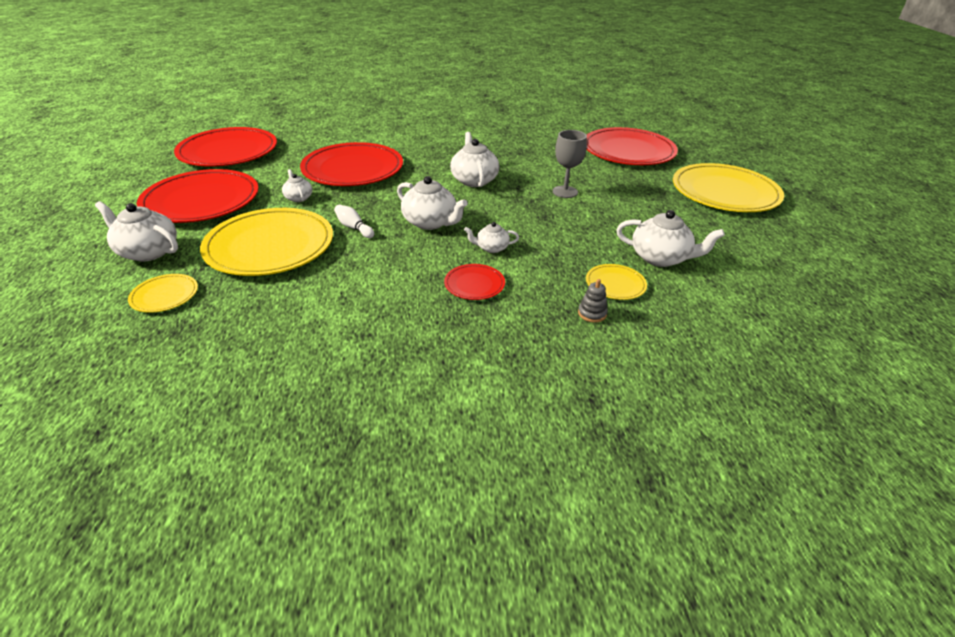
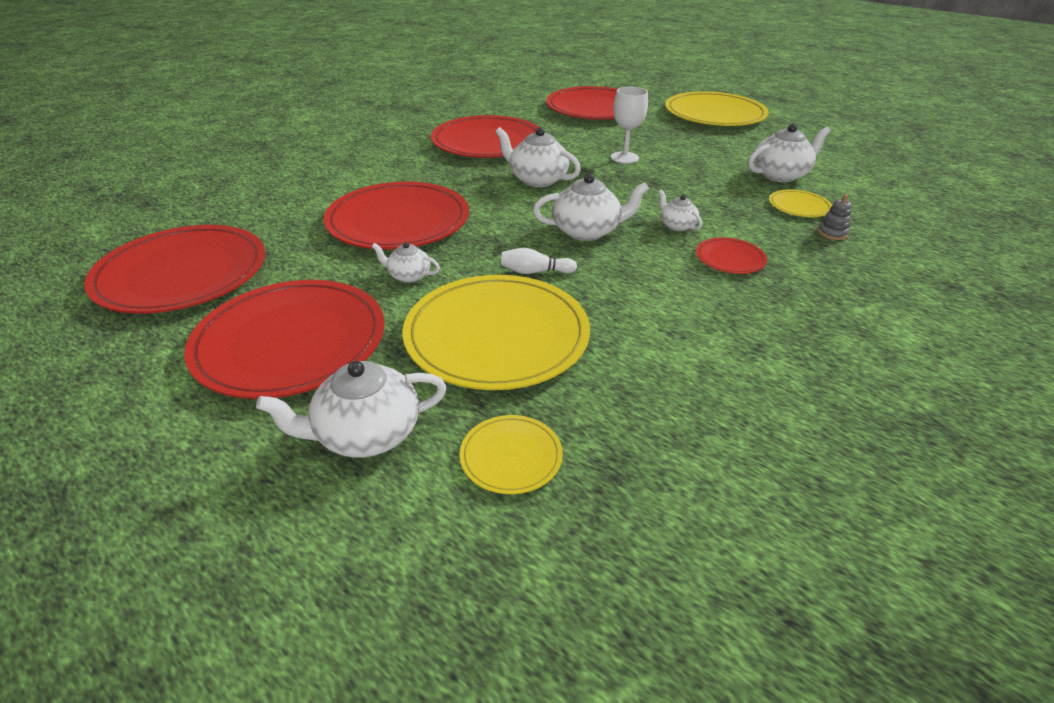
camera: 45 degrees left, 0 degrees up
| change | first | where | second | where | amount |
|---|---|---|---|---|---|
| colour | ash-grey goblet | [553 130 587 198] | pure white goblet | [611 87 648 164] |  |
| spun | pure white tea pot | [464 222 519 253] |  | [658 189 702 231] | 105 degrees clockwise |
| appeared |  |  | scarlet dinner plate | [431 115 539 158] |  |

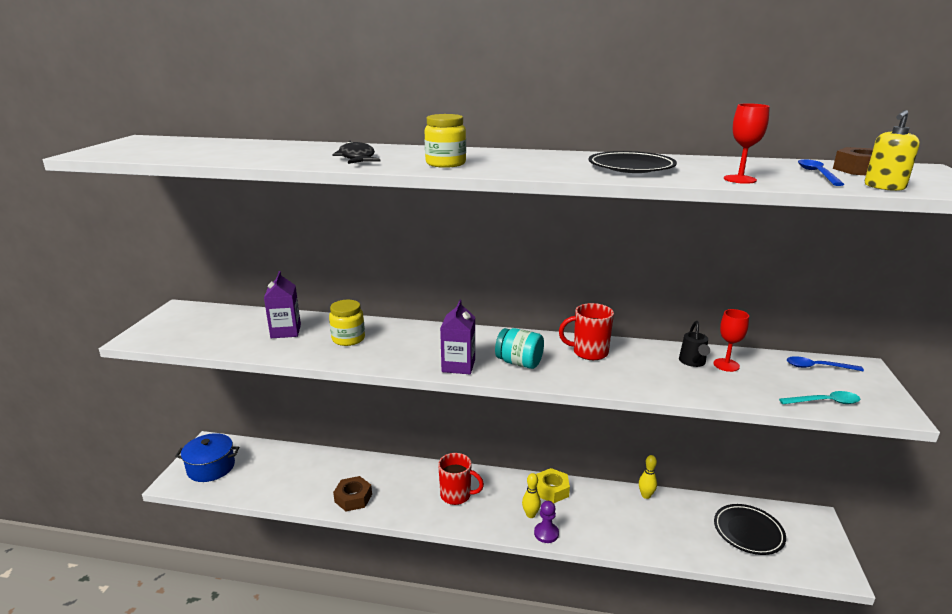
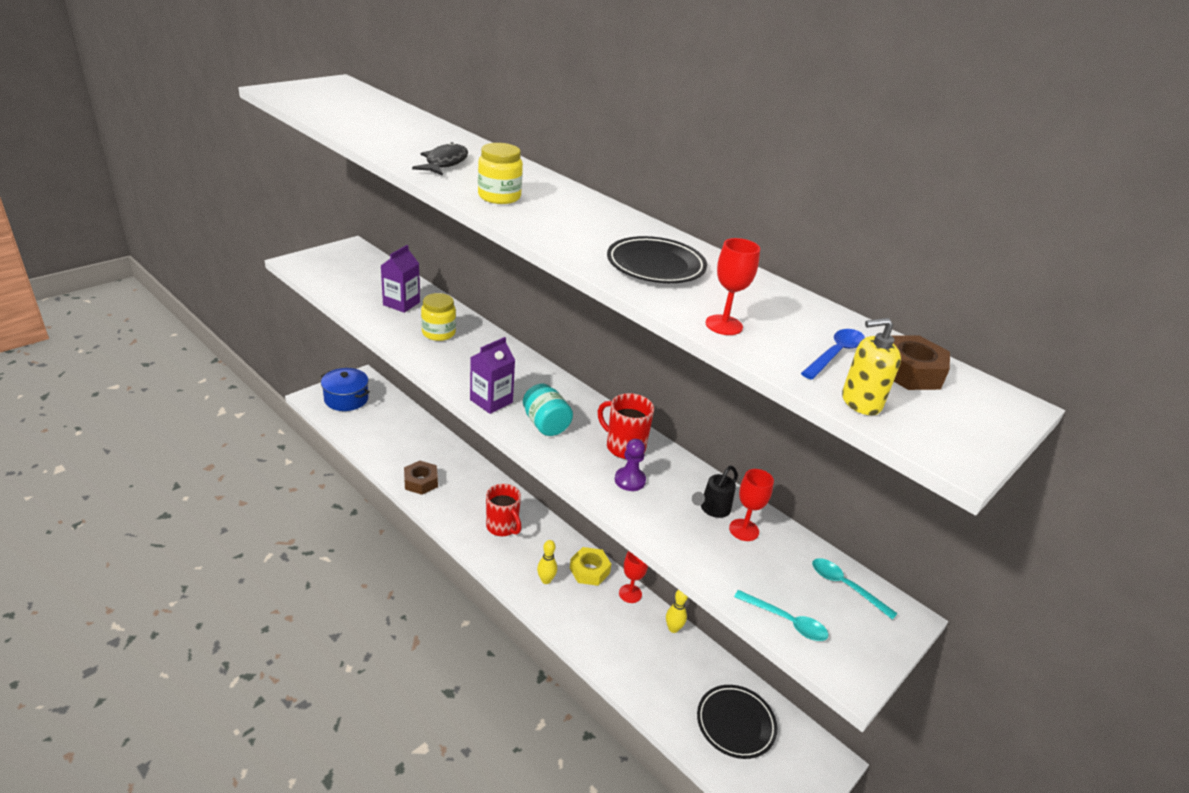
camera: 30 degrees right, 10 degrees up
| change | first | where | second | where | amount |
|---|---|---|---|---|---|
| colour | blue teaspoon | [787 356 864 371] | teal teaspoon | [812 558 898 620] |  |
| relocated | royal purple game pawn | [534 501 559 543] |  | [615 439 646 491] |  |
| appeared |  |  | scarlet goblet | [619 551 648 603] |  |

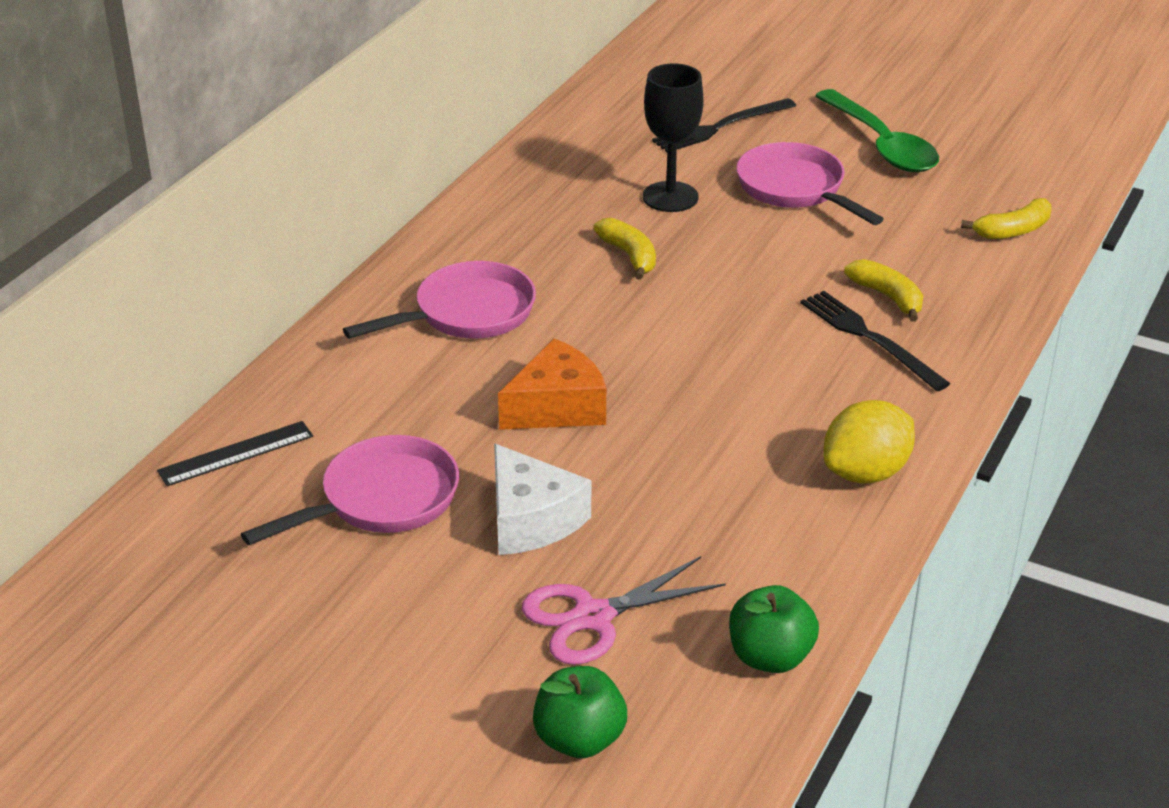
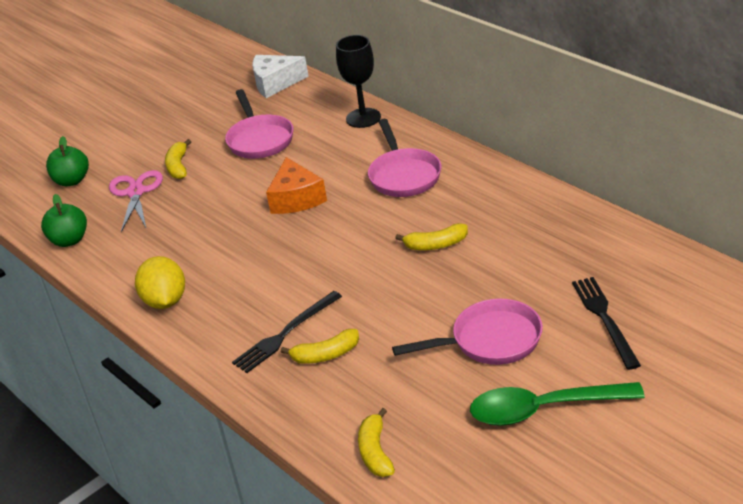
camera: 115 degrees right, 0 degrees up
| change | first | where | second | where | amount |
|---|---|---|---|---|---|
| relocated | jet-black goblet | [643 63 704 212] |  | [336 35 381 128] |  |
| spun | jet-black table fork | [800 291 951 391] |  | [232 291 342 373] | 150 degrees clockwise |
| missing | jet-black measuring stick | [157 421 313 486] |  |  |  |
| relocated | pure white cheese | [494 443 591 555] |  | [252 55 309 98] |  |
| appeared |  |  | yellow banana fruit | [165 139 191 179] |  |

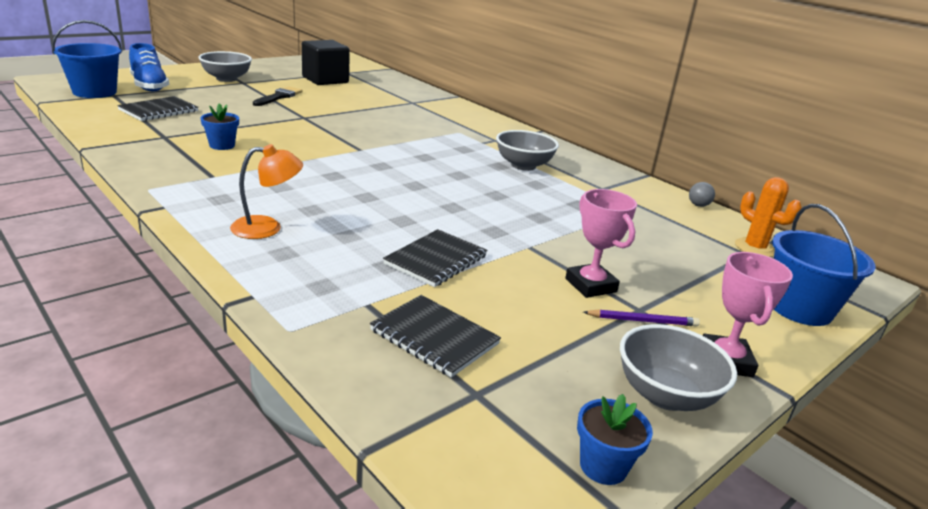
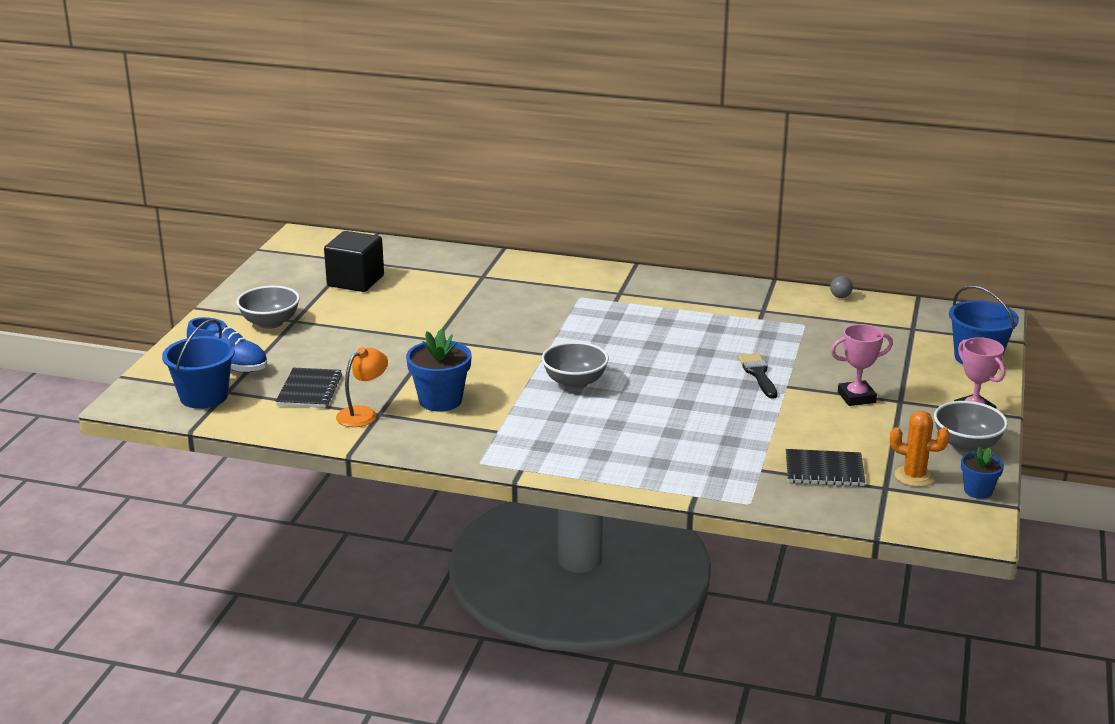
camera: 30 degrees left, 0 degrees up
| change | first | where | second | where | amount |
|---|---|---|---|---|---|
| relocated | jet-black paintbrush | [253 86 303 106] |  | [738 354 777 399] |  |
| size | blue plant pot | [201 103 239 150] |  | [406 329 472 412] | x1.72 |
| relocated | ash-grey serving bowl | [496 130 559 171] |  | [542 342 609 389] |  |
| relocated | orange-coloured lamp | [230 144 303 239] |  | [336 347 388 427] |  |
| relocated | orange-coloured prickly plant | [735 177 801 257] |  | [890 411 950 487] |  |
| spun | pink prize cup | [565 189 637 298] |  | [831 324 893 406] | 45 degrees counterclockwise |
| missing | jet-black notepad | [383 229 487 287] |  |  |  |
| missing | royal purple wooden pencil | [583 309 700 326] |  |  |  |

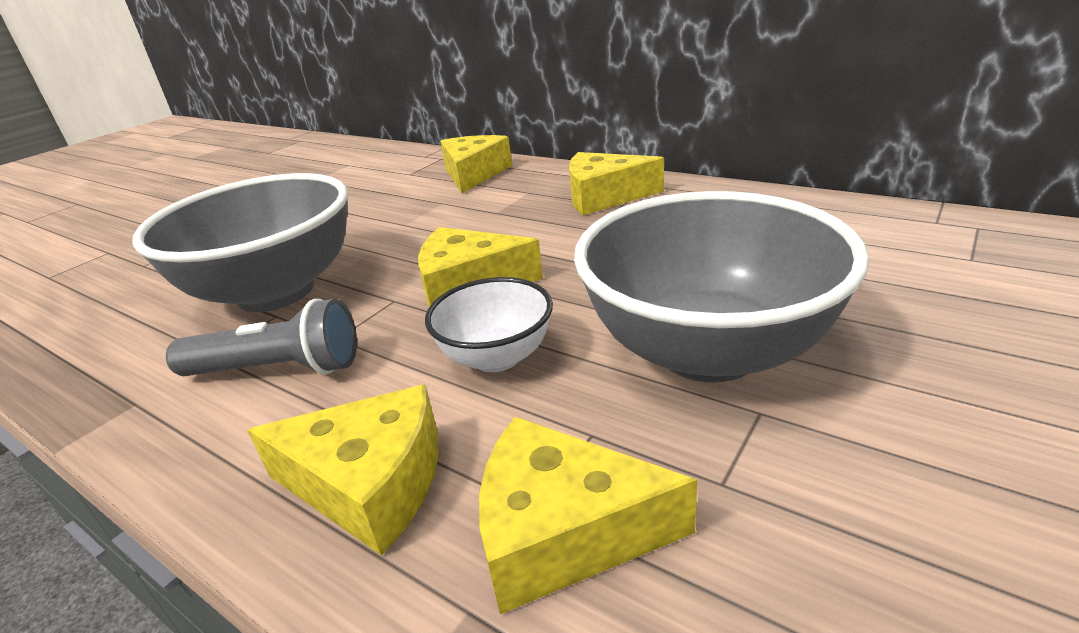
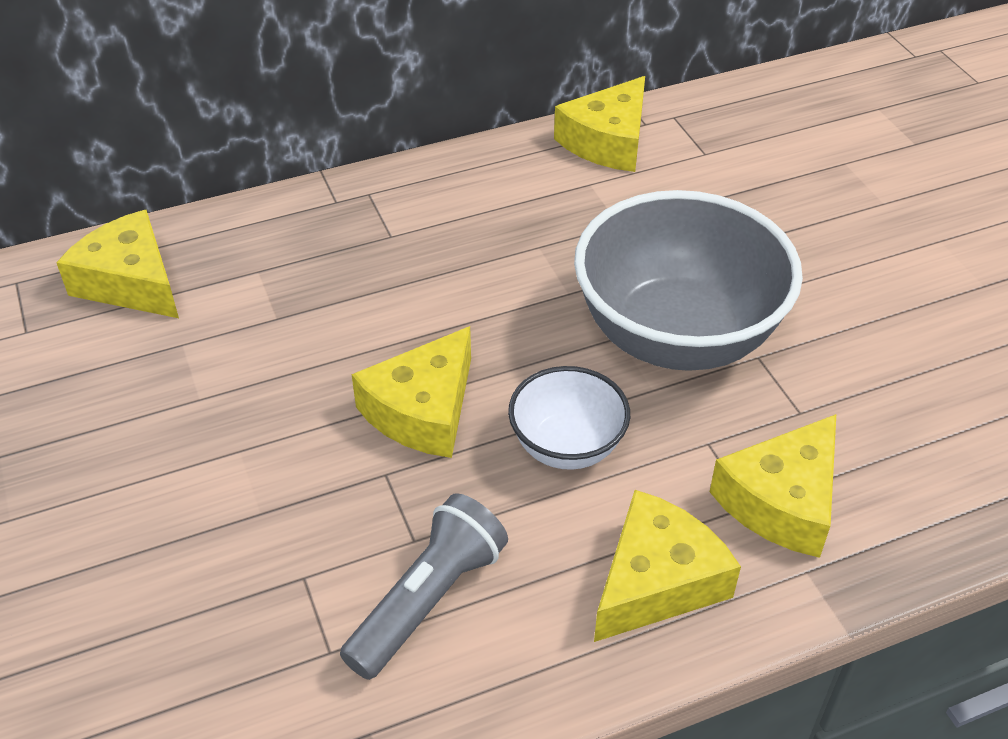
camera: 60 degrees left, 15 degrees up
| change | first | where | second | where | amount |
|---|---|---|---|---|---|
| relocated | yellow cheese | [569 152 664 215] |  | [554 76 645 172] |  |
| missing | ash-grey serving bowl | [132 173 348 312] |  |  |  |

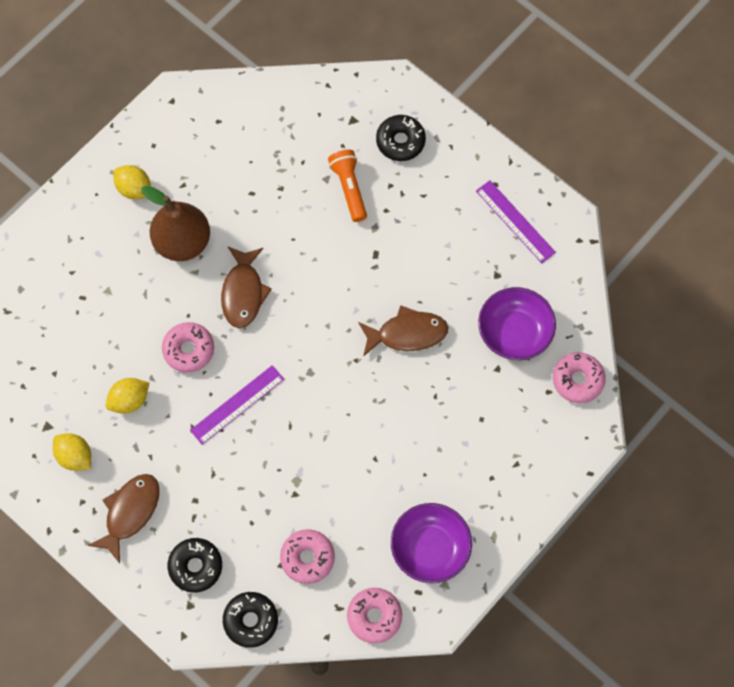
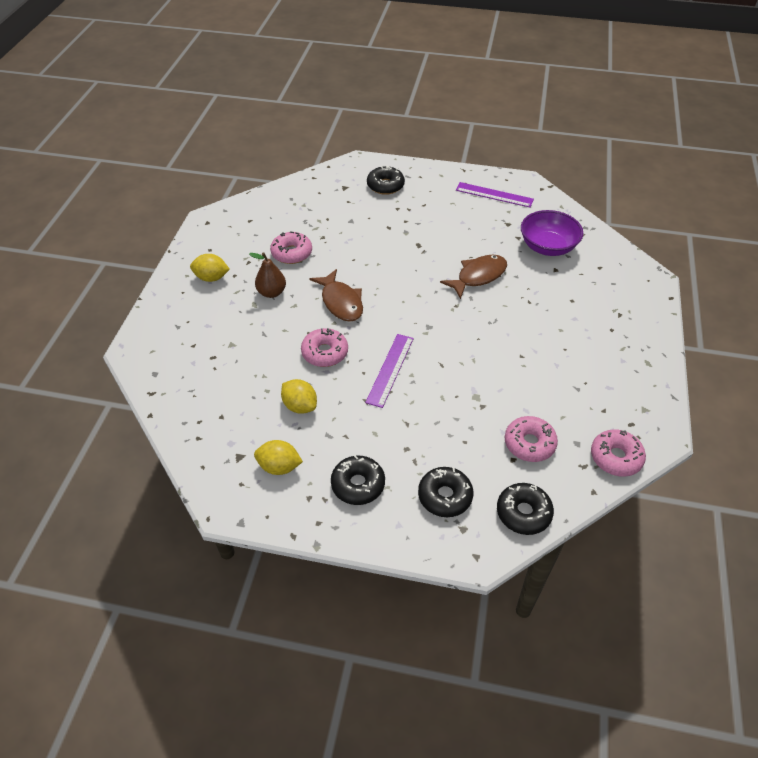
camera: 30 degrees left, 20 degrees down
| change | first | where | second | where | amount |
|---|---|---|---|---|---|
| missing | orange-coloured flashlight | [328 150 367 222] |  |  |  |
| size | dark brown pear fruit | [141 186 210 261] |  | [249 252 286 298] | x0.59 |
| relocated | pink donut | [553 352 606 403] |  | [270 232 312 264] |  |
| spun | yellow lemon | [106 378 149 414] |  | [281 379 317 414] | 75 degrees counterclockwise |
| exchanged | dark brown toy fish | [88 474 160 563] | jet-black donut | [331 455 385 505] |  |
| missing | royal purple serving bowl | [391 503 472 583] |  |  |  |

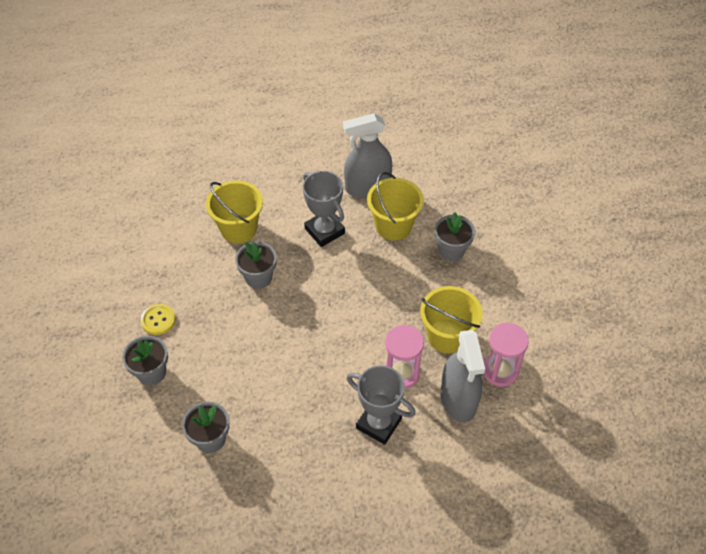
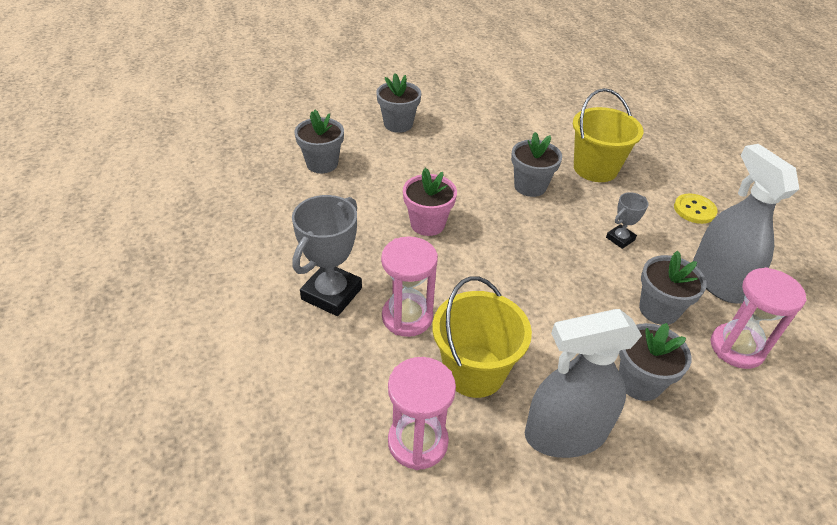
camera: 85 degrees right, 10 degrees down
| change | first | where | second | where | amount |
|---|---|---|---|---|---|
| size | ash-grey prize cup | [303 171 345 247] |  | [606 192 648 249] | x0.52 |
| exchanged | yellow pail | [367 172 424 241] | ash-grey plant pot | [639 251 707 325] |  |
| relocated | yellow sewing button | [141 304 176 335] |  | [674 193 718 224] |  |
| relocated | ash-grey sprayer | [441 330 485 423] |  | [525 309 642 458] |  |
| appeared |  |  | pink plant pot | [403 168 457 236] |  |
| appeared |  |  | pink sandglass | [711 267 807 369] |  |

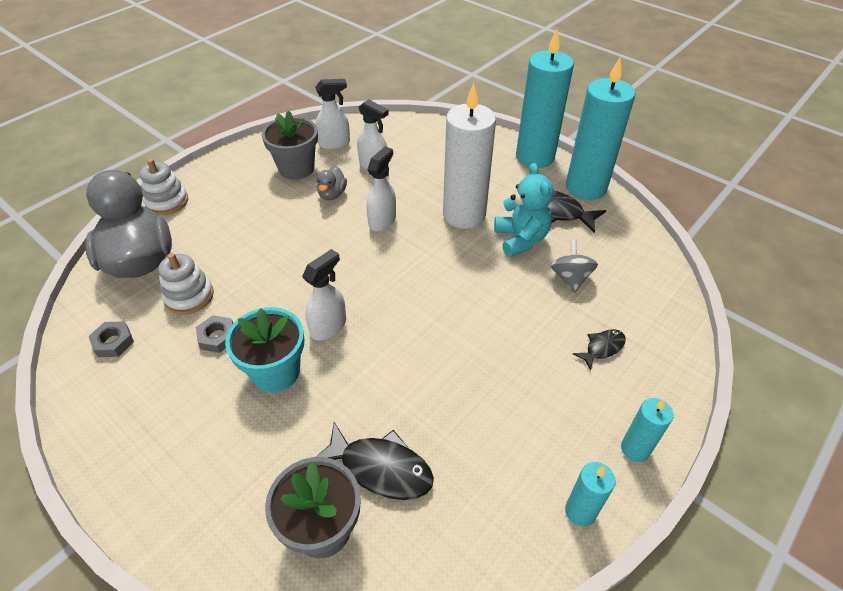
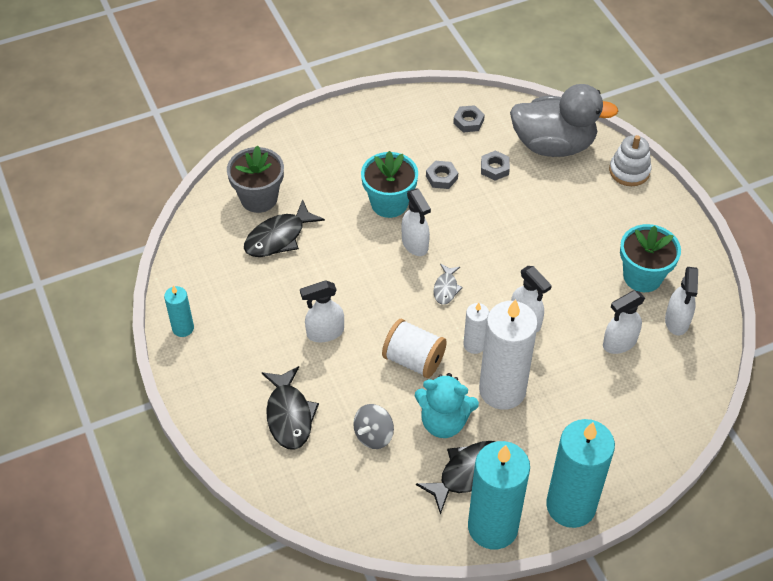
camera: 115 degrees right, 5 degrees up
| change | first | where | second | where | amount |
|---|---|---|---|---|---|
| colour | ash-grey plant pot | [262 111 318 180] | teal plant pot | [620 224 681 292] |  |
| missing | ash-grey duck | [316 166 347 200] |  |  |  |
| spun | ash-grey toy top | [551 239 598 293] |  | [353 404 394 449] | 105 degrees clockwise |
| exchanged | pure white ring stacker | [158 253 214 315] | ash-grey nut | [481 150 510 181] |  |
| size | jet-black toy fish | [573 329 626 370] |  | [261 366 319 450] | x1.78 |
| missing | teal pillar candle | [621 398 674 462] |  |  |  |
| appeared |  |  | ash-grey toy fish | [434 264 463 305] |  |
| appeared |  |  | pure white sprayer | [300 280 344 342] |  |
| appeared |  |  | pure white pillar candle | [464 303 489 354] |  |
| appeared |  |  | pure white bobbin | [382 319 447 378] |  |

